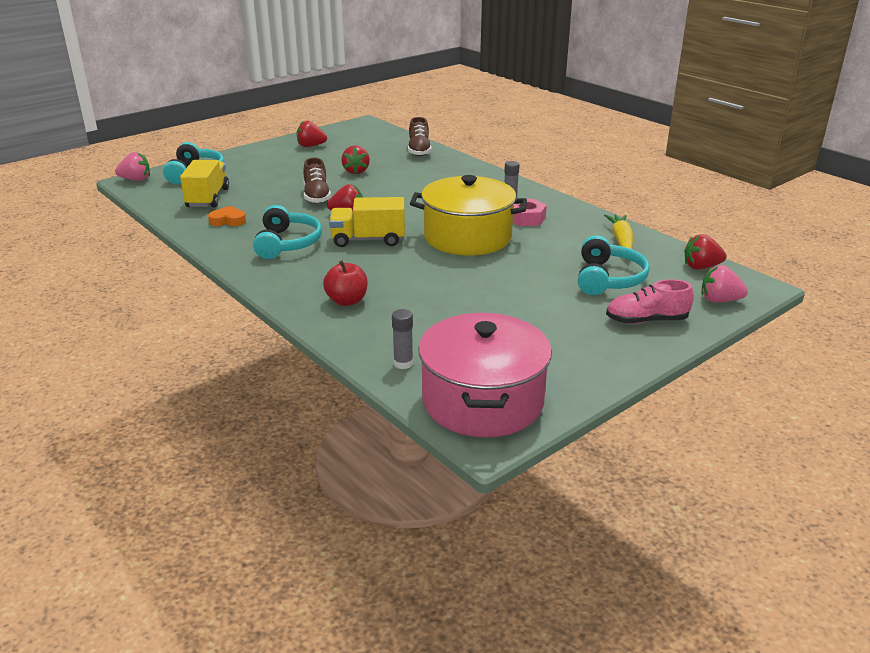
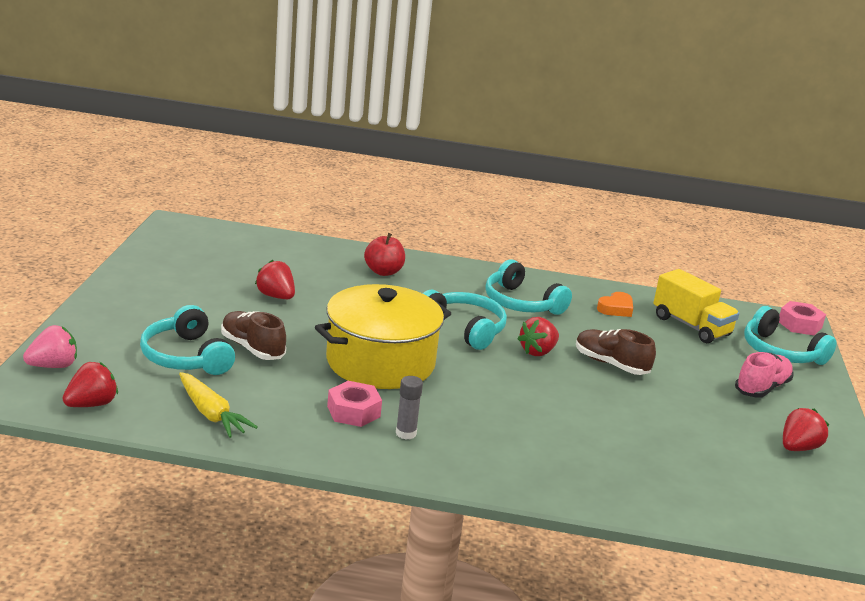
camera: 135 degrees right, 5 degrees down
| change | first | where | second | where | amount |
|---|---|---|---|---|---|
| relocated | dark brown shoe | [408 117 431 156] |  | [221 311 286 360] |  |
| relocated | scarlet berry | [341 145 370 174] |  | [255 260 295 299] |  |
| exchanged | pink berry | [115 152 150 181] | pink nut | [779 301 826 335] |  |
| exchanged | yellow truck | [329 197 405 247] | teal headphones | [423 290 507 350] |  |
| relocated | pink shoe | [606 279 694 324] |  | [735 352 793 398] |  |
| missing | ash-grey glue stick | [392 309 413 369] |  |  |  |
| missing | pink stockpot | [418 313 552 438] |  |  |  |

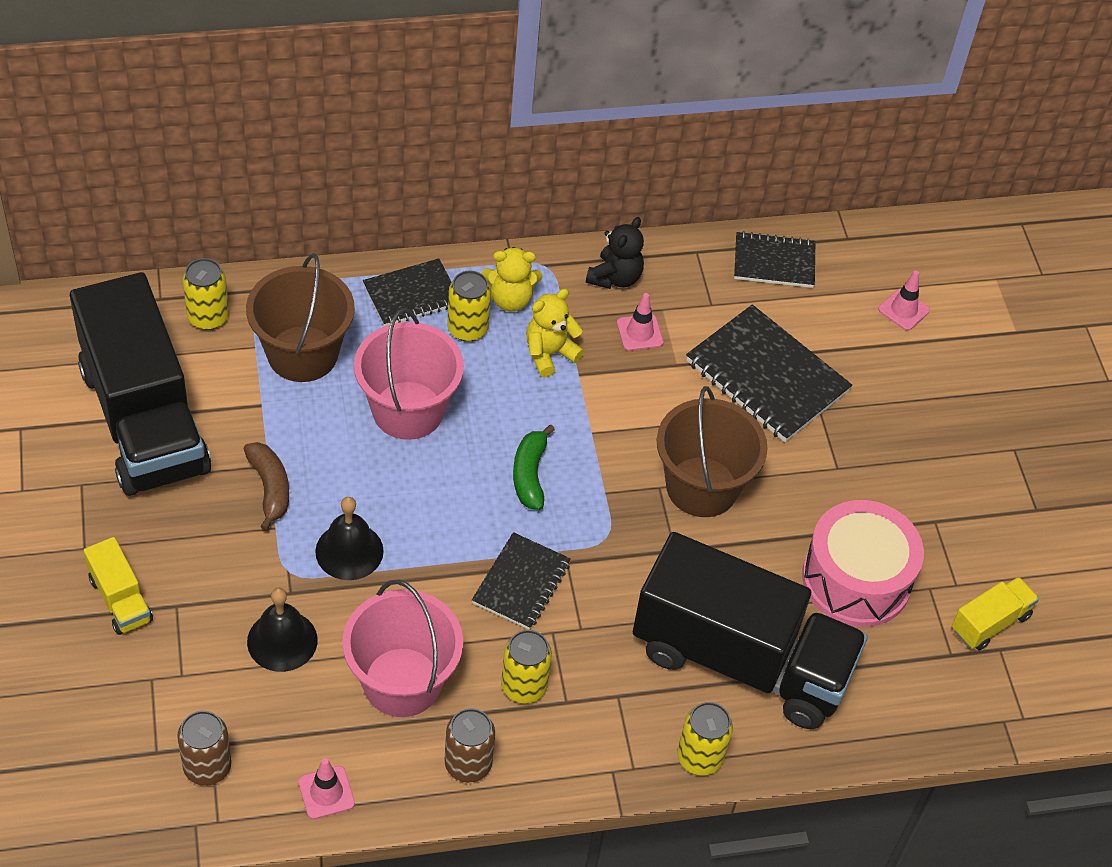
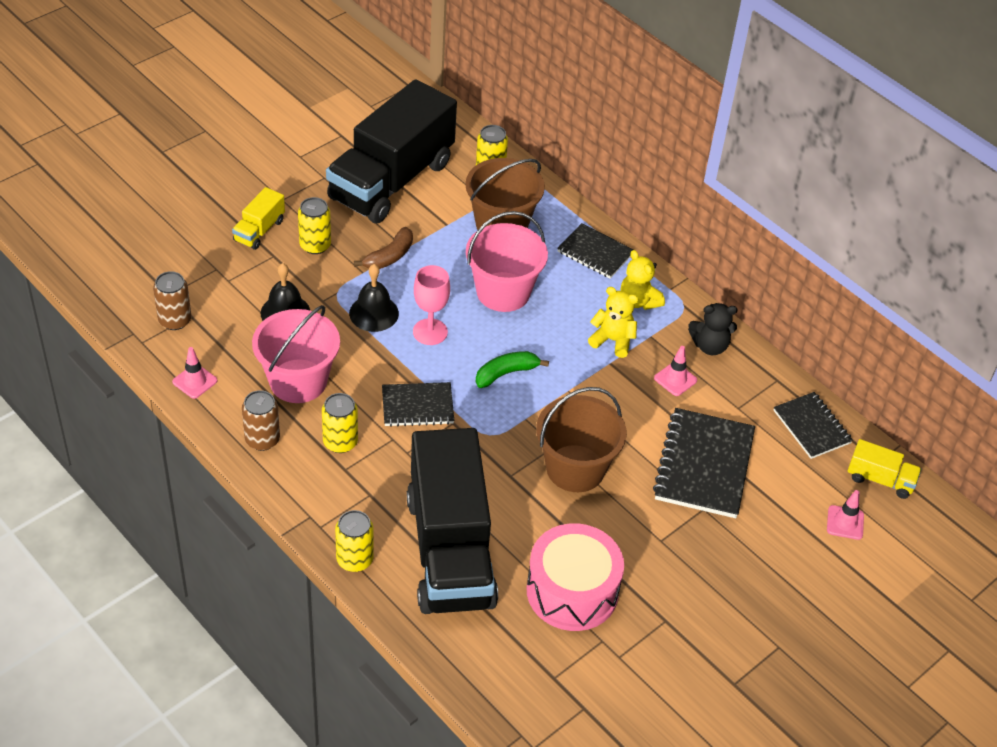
camera: 60 degrees right, 5 degrees down
| change | first | where | second | where | amount |
|---|---|---|---|---|---|
| relocated | yellow can | [447 270 491 342] |  | [298 197 331 254] |  |
| relocated | yellow truck | [952 577 1039 650] |  | [848 439 922 499] |  |
| appeared |  |  | pink goblet | [413 265 450 345] |  |

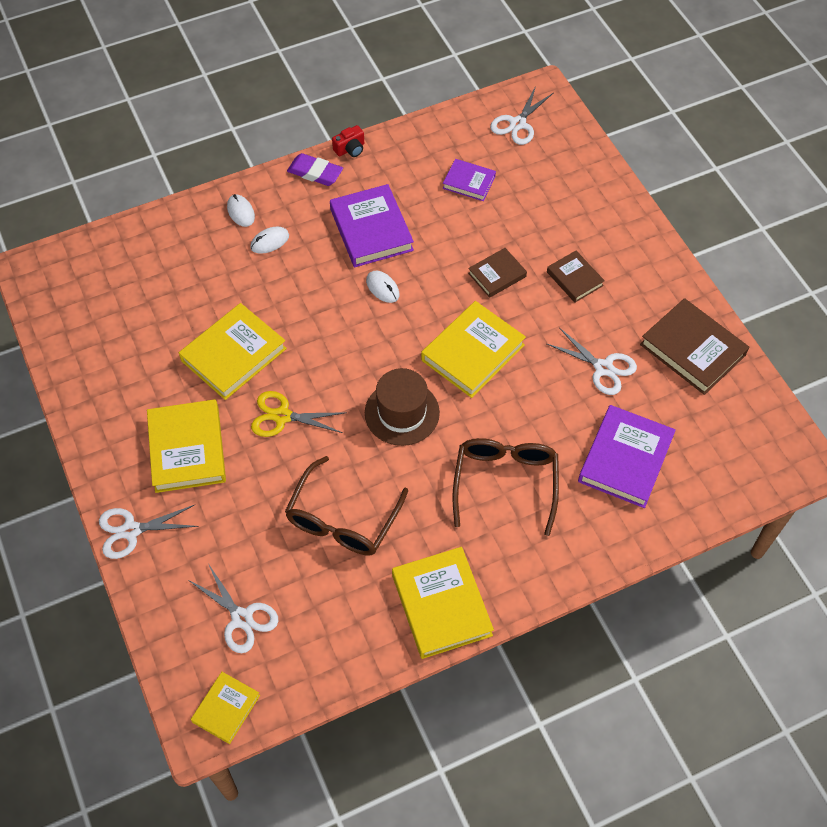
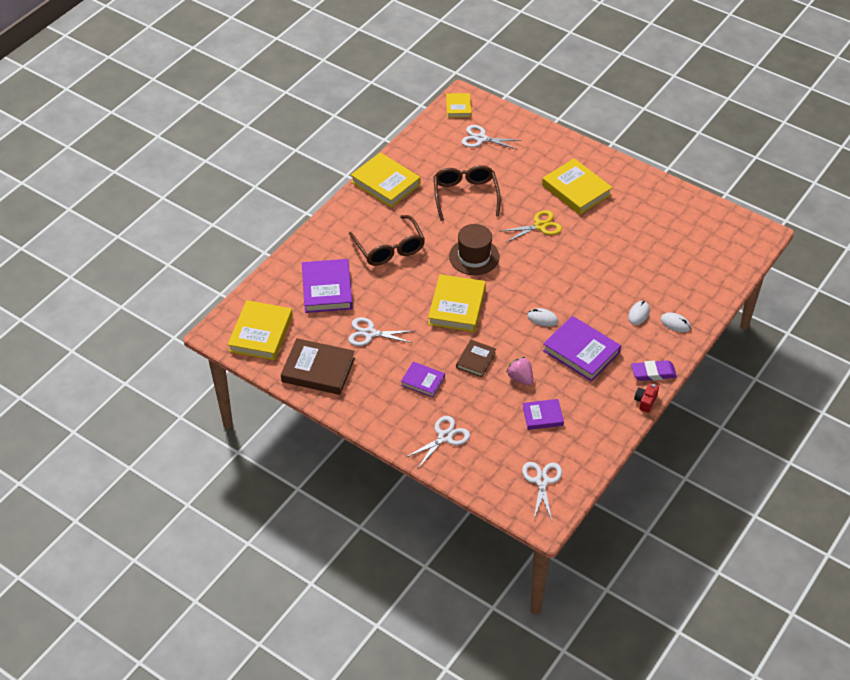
camera: 150 degrees right, 10 degrees down
| change | first | where | second | where | amount |
|---|---|---|---|---|---|
| colour | dark brown hardback | [547 251 605 302] | royal purple hardback | [401 362 445 397] |  |
| relocated | yellow hardback | [179 303 287 400] |  | [228 300 293 360] |  |
| relocated | pure white shears | [99 505 199 559] |  | [405 416 470 468] |  |
| appeared |  |  | pink berry | [506 357 533 385] |  |

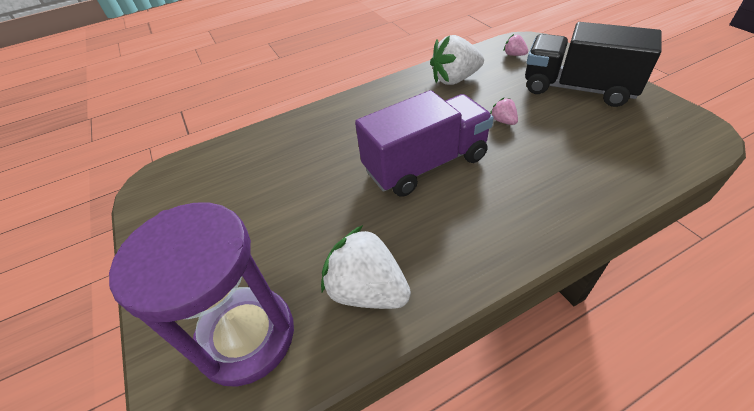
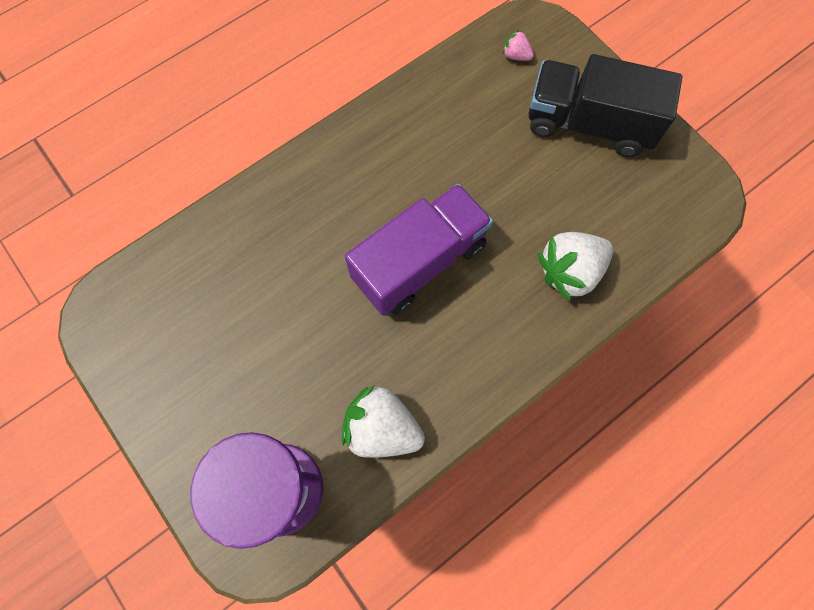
camera: 15 degrees left, 25 degrees up
| change | first | where | second | where | amount |
|---|---|---|---|---|---|
| relocated | pure white berry | [430 35 484 85] |  | [538 232 613 301] |  |
| missing | pink berry | [490 98 518 125] |  |  |  |

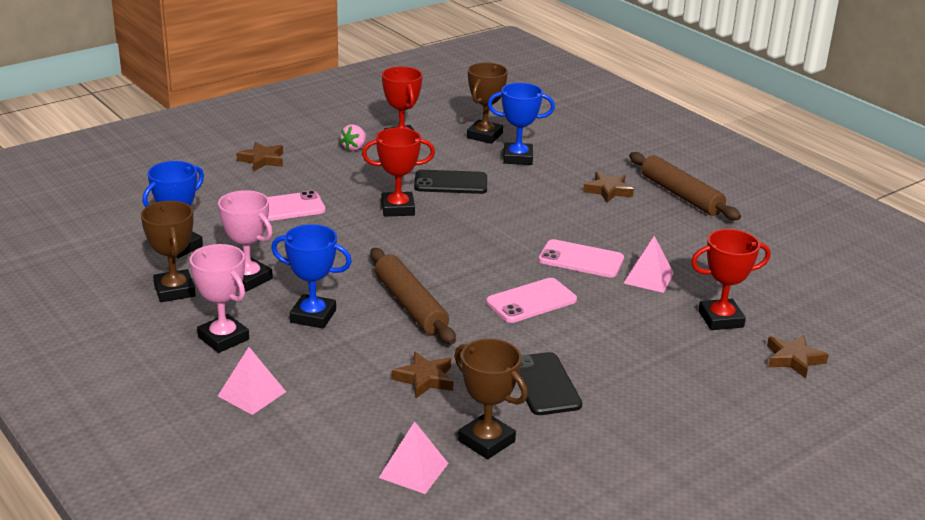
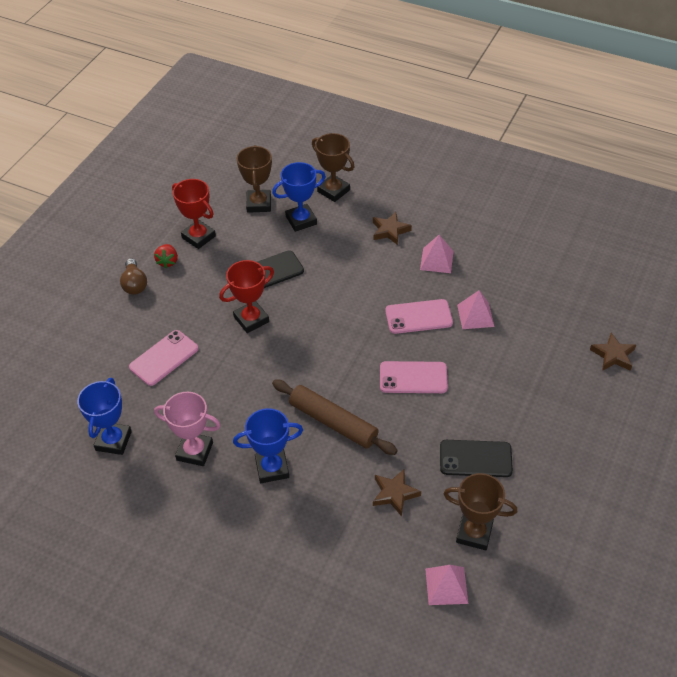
camera: 25 degrees left, 20 degrees up
| change | first | where | second | where | amount |
|---|---|---|---|---|---|
| colour | pink berry | [340 124 366 151] | scarlet berry | [154 244 178 268] |  |
| missing | dark brown star shape | [236 142 283 171] |  |  |  |
| missing | dark brown rolling pin | [629 152 741 220] |  |  |  |
| relocated | dark brown prize cup | [141 201 196 302] |  | [312 133 355 202] |  |
| missing | scarlet prize cup | [691 229 771 330] |  |  |  |
| missing | pink prize cup | [190 244 249 353] |  |  |  |
| spun | pink smartphone | [486 278 577 323] |  | [380 361 448 393] | 60 degrees clockwise |
| relocated | pink solid pyramid | [218 347 286 415] |  | [420 235 454 273] |  |
| spun | jet-black smartphone | [518 352 582 415] |  | [440 440 513 477] | 45 degrees counterclockwise |
| appeared |  |  | dark brown light bulb | [120 258 147 295] |  |

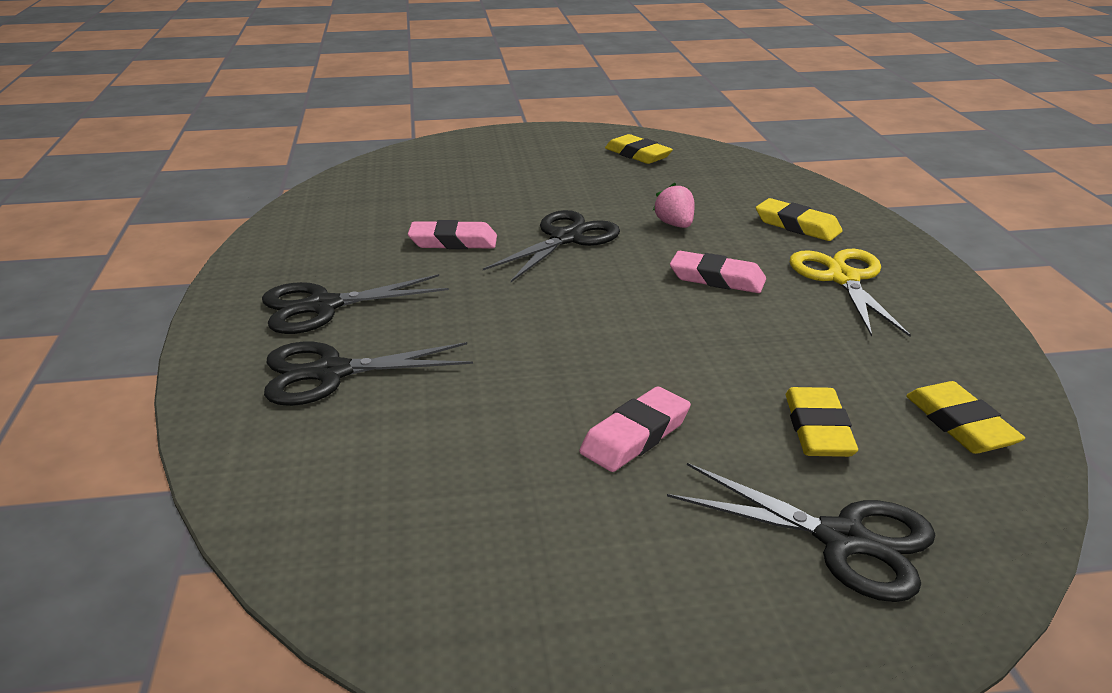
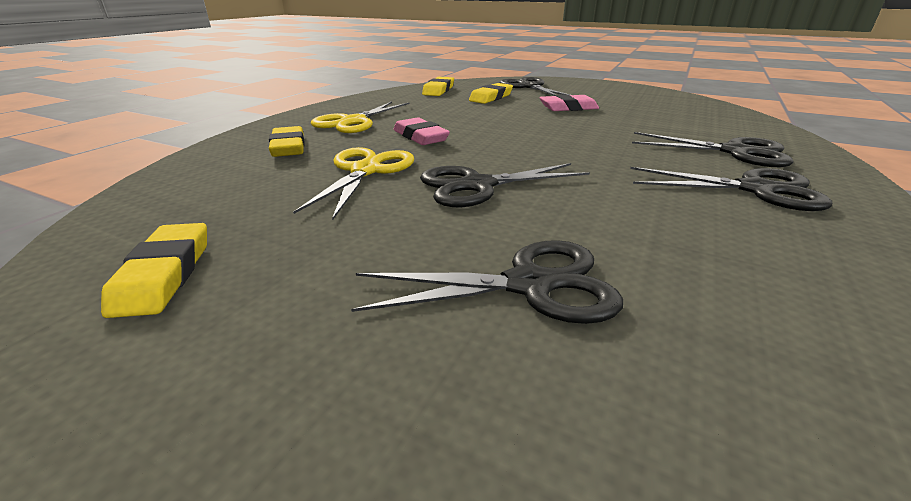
camera: 145 degrees left, 0 degrees up
| change | first | where | second | where | amount |
|---|---|---|---|---|---|
| exchanged | pink berry | [653 182 695 228] | yellow shears | [293 147 414 220] |  |
| missing | pink gum eraser | [408 220 497 249] |  |  |  |
| appeared |  |  | jet-black shears | [351 240 623 324] |  |

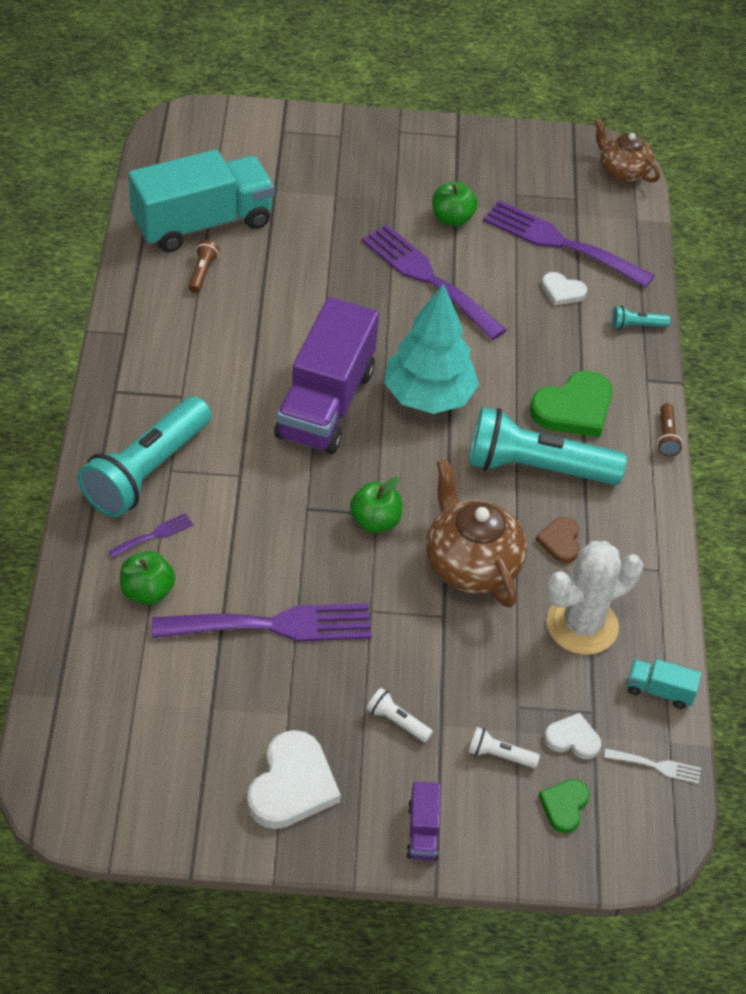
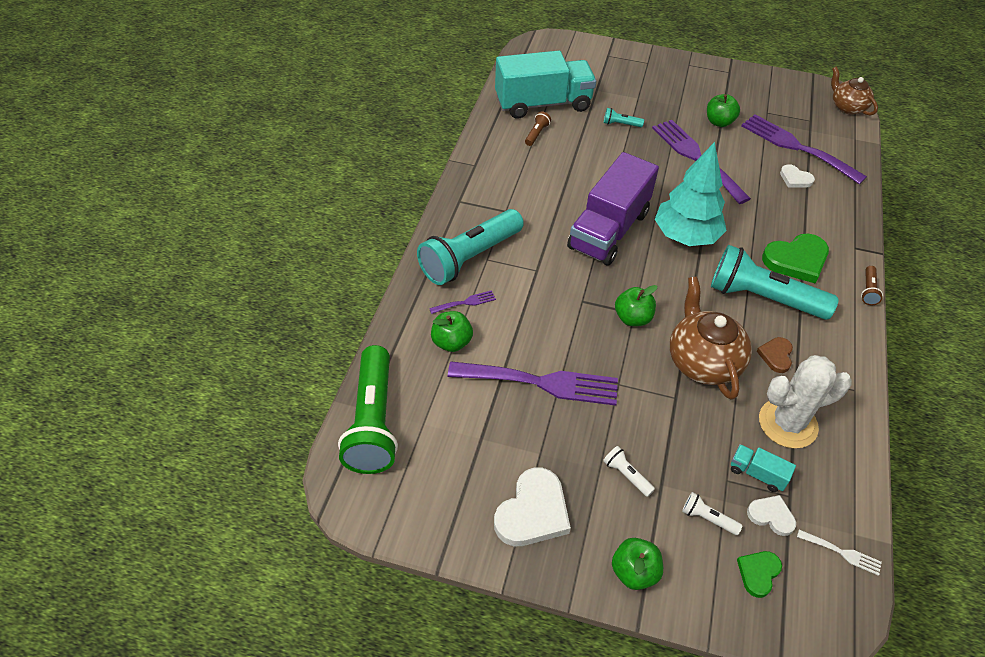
camera: 15 degrees right, 0 degrees up
| change | first | where | second | where | amount |
|---|---|---|---|---|---|
| relocated | teal flashlight | [611 306 670 330] |  | [604 108 644 127] |  |
| relocated | teal truck | [627 659 702 709] |  | [731 444 796 492] |  |
| exchanged | royal purple truck | [406 782 440 861] | green toy apple | [612 538 663 590] |  |
| appeared |  |  | green flashlight | [338 345 398 474] |  |

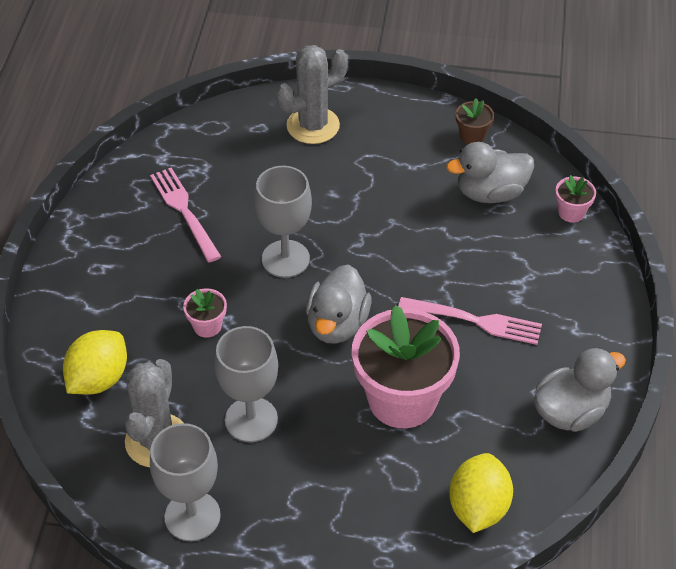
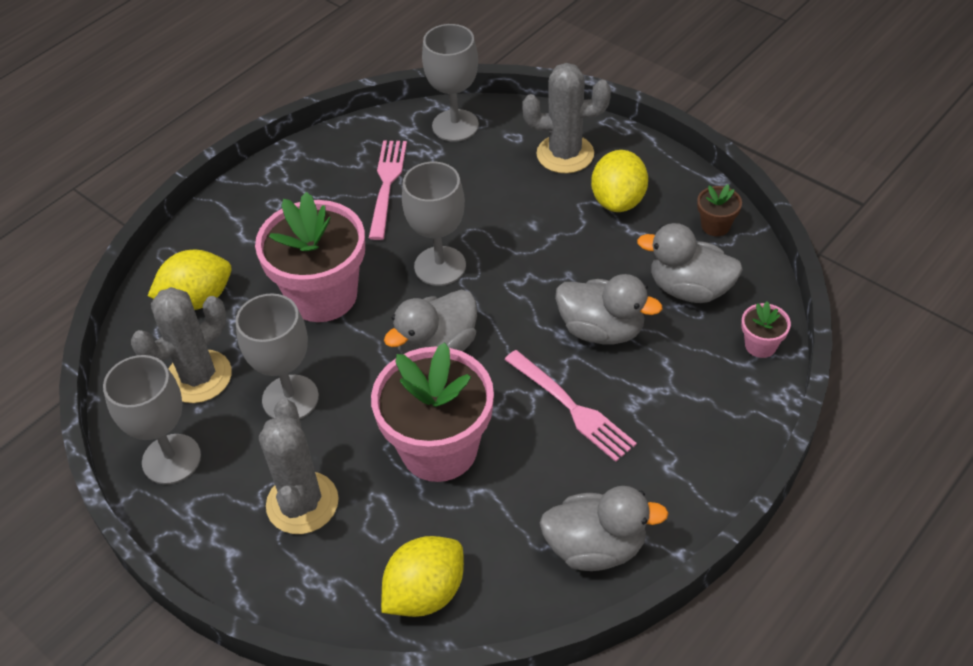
camera: 35 degrees right, 0 degrees up
| change | first | where | second | where | amount |
|---|---|---|---|---|---|
| size | pink plant pot | [183 288 227 338] |  | [255 192 365 322] | x2.32 |
| appeared |  |  | ash-grey goblet | [422 24 479 142] |  |
| appeared |  |  | yellow lemon | [591 150 648 212] |  |
| appeared |  |  | ash-grey duck | [555 274 662 344] |  |
| appeared |  |  | ash-grey prickly plant | [259 399 339 534] |  |

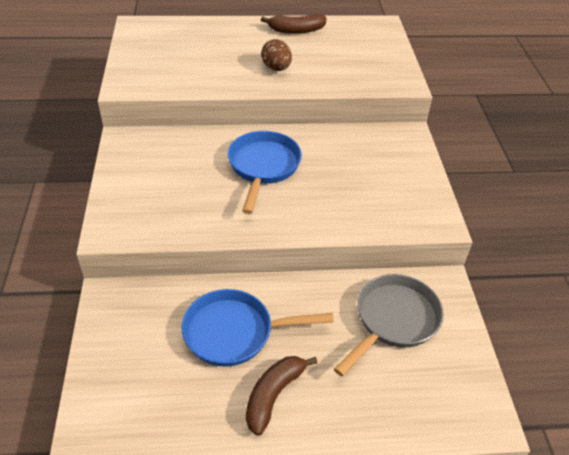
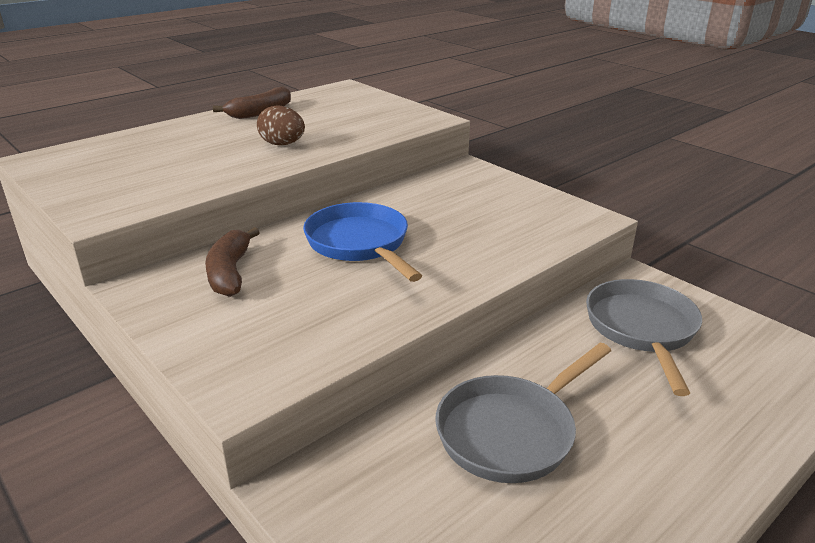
camera: 35 degrees left, 15 degrees down
| change | first | where | second | where | amount |
|---|---|---|---|---|---|
| colour | blue skillet | [182 289 334 367] | ash-grey skillet | [435 343 611 483] |  |
| relocated | dark brown banana fruit | [246 356 317 436] |  | [205 227 260 297] |  |

